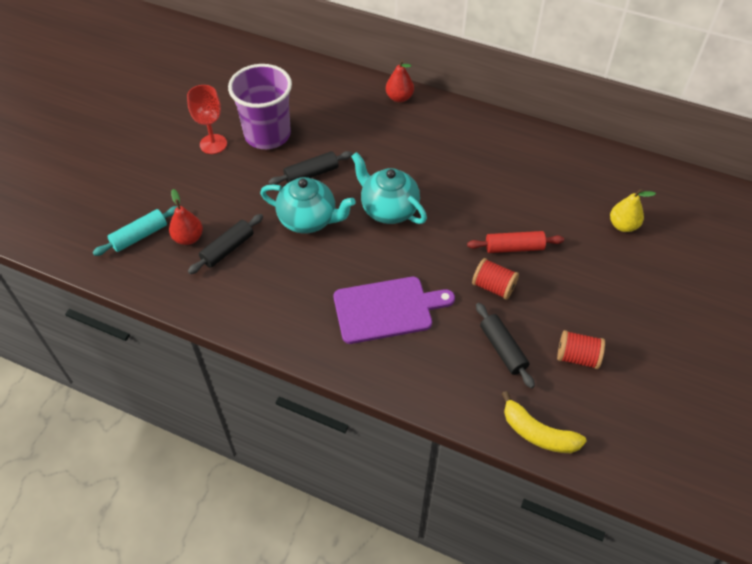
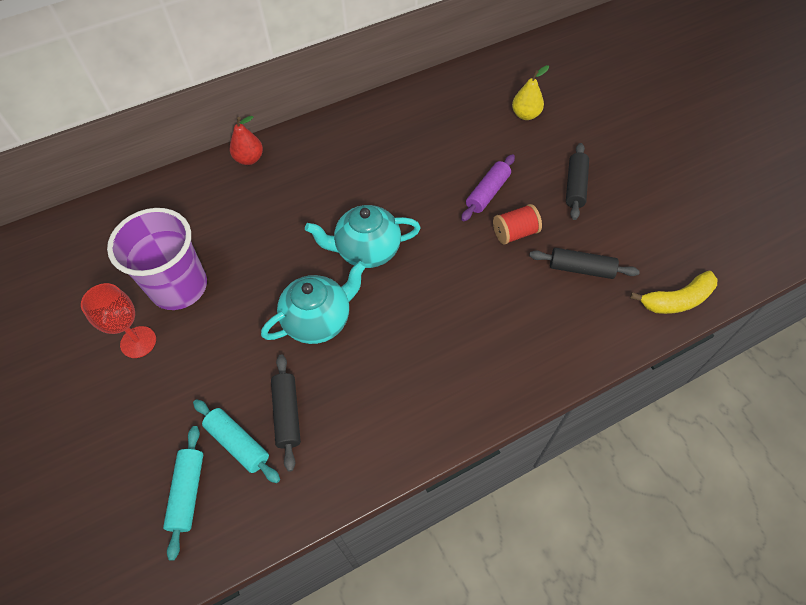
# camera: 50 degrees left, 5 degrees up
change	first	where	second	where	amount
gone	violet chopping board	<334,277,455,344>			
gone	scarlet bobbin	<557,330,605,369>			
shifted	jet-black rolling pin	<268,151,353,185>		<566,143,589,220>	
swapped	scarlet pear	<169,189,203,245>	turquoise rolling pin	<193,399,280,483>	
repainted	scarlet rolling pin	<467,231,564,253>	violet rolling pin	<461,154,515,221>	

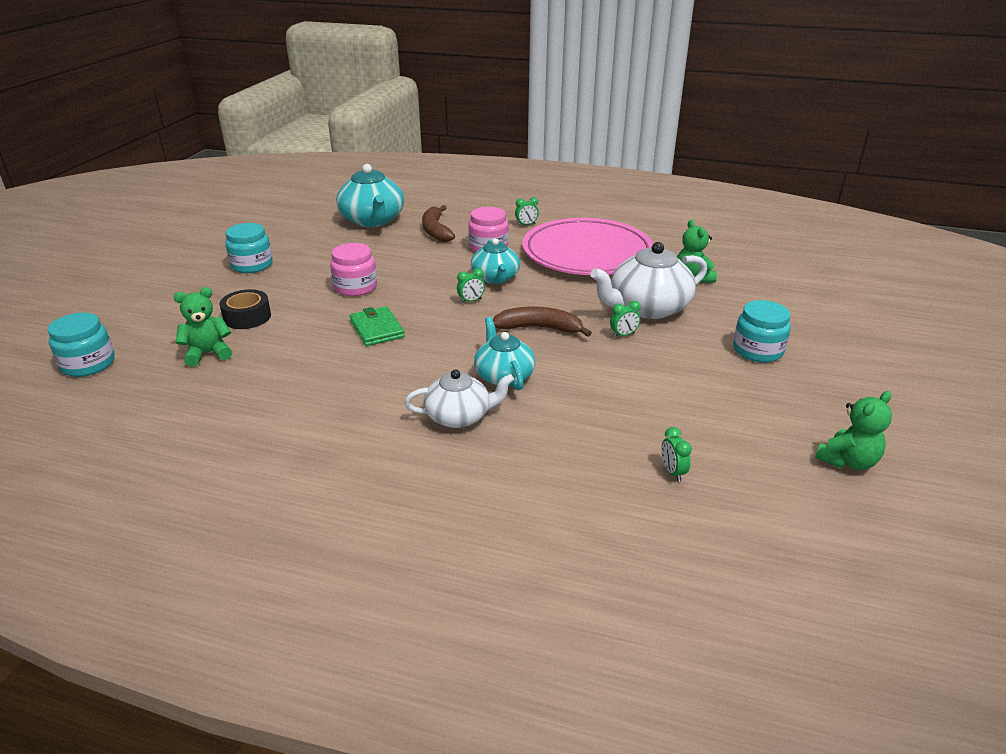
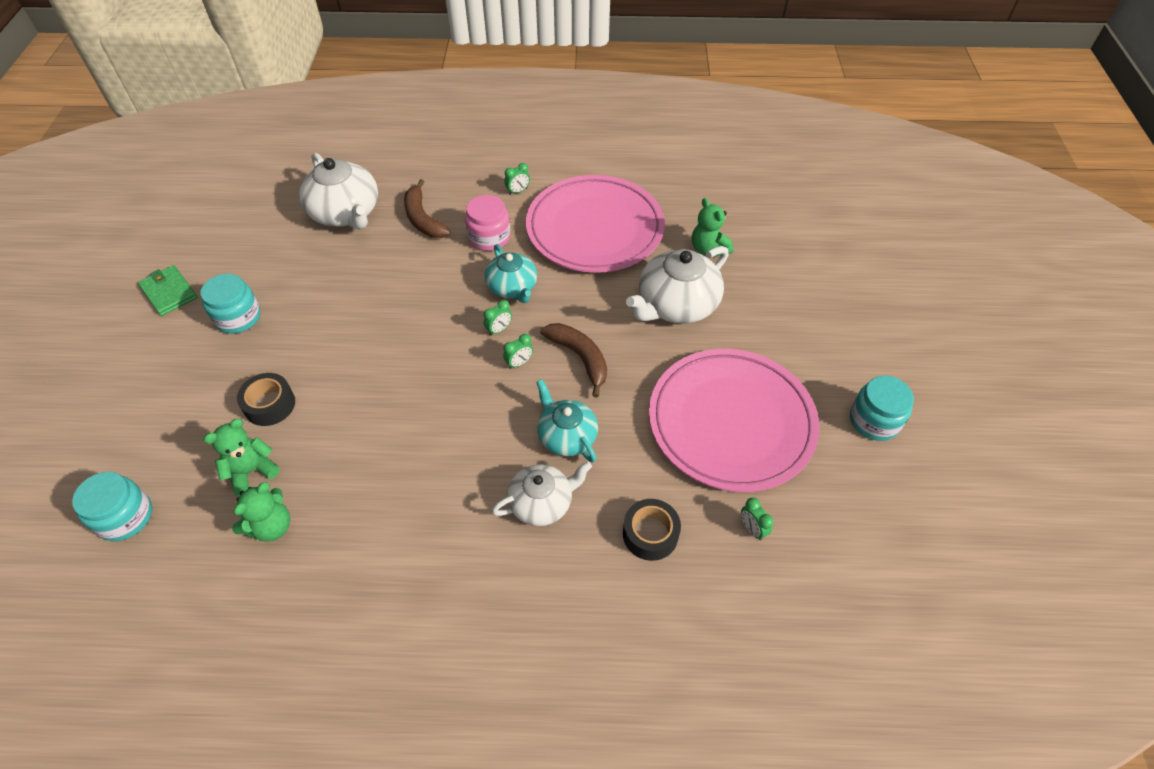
# camera: 15 degrees left, 20 degrees up
change	first	where	second	where	amount
gone	rose-pink jam jar	<330,243,377,296>			
new			jet-black roll of tape	<623,499,681,561>	
new			rose-pink plate	<649,349,820,492>	
shifted	emerald card wallet	<350,306,405,346>		<138,265,197,316>	
shifted	emerald bedside clock	<610,301,641,338>		<503,334,533,369>	
shifted	turquoise jam jar	<733,300,791,363>		<850,376,914,441>	
shifted	emerald stuffed bear	<815,391,892,470>		<232,482,290,542>	
repainted	turquoise teapot	<336,164,404,227>	white teapot	<299,153,378,230>	
rotated	brown banana fruit	<493,306,592,337>		<540,323,607,397>	60 degrees clockwise

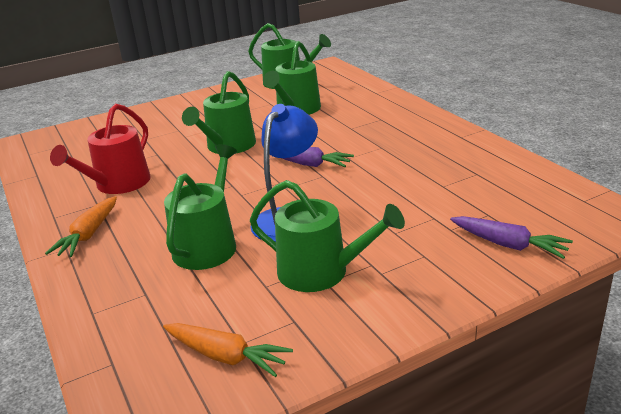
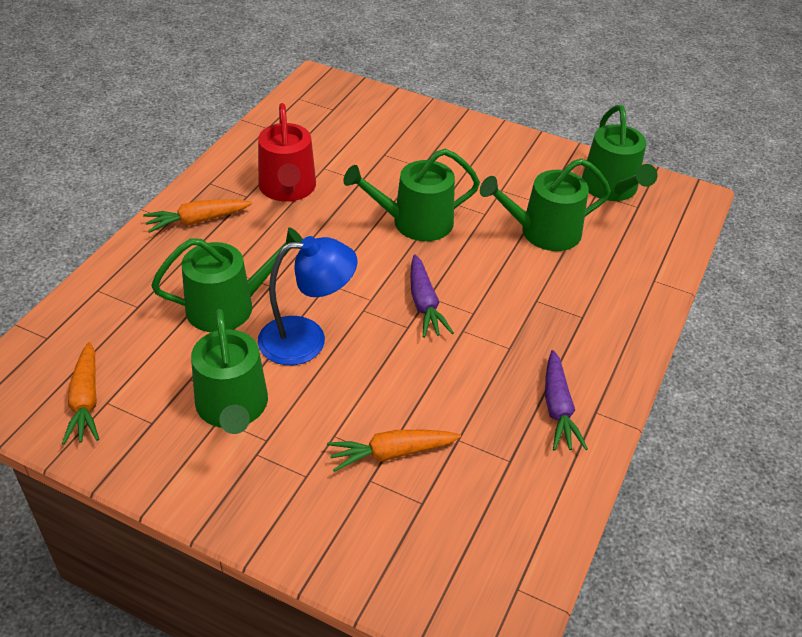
# camera: 50 degrees right, 15 degrees up
change	first	where	second	where	amount
new			bright orange root vegetable	<327,430,461,472>	
shifted	violet root vegetable	<450,216,573,259>		<545,350,588,451>	
rotated	scarlet watering can	<50,104,151,194>		<258,103,316,201>	90 degrees counterclockwise

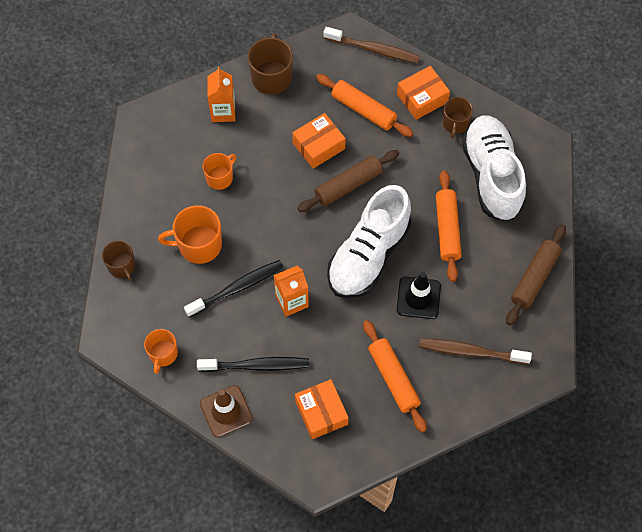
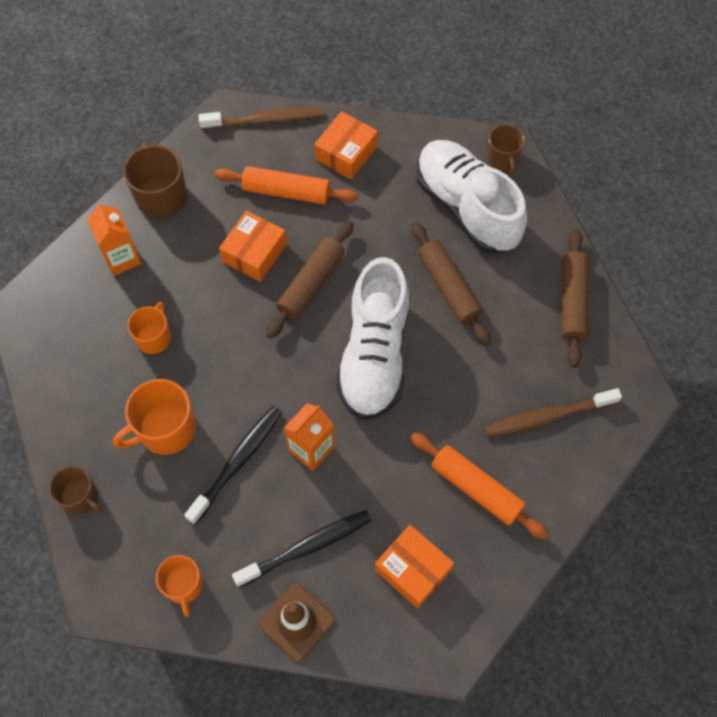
# camera: 25 degrees left, 0 degrees up
change	first	where	second	where	amount
gone	jet-black road cone	<396,272,441,319>			
shifted	brown coffee mug	<443,97,473,138>		<487,124,525,175>	
repainted	bright orange rolling pin	<436,170,462,282>	brown rolling pin	<411,222,491,345>	

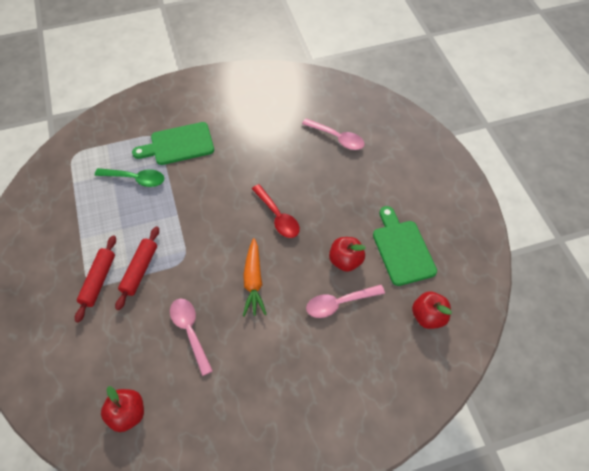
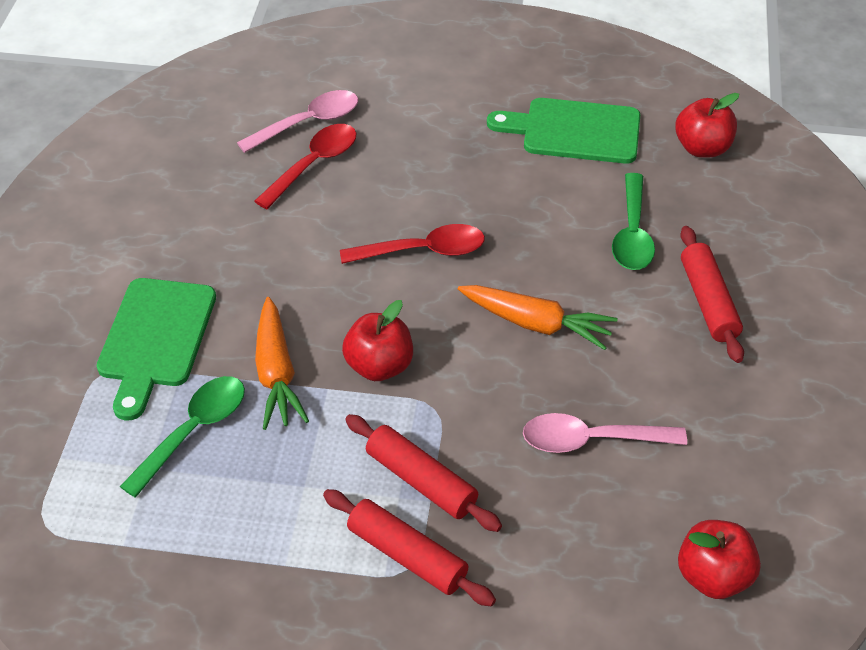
# camera: 65 degrees left, 10 degrees down
change	first	where	second	where	amount
new			scarlet spoon	<254,124,357,209>	
new			bright orange root vegetable	<255,297,309,430>	
new			scarlet rolling pin	<680,226,744,363>	
shifted	scarlet apple	<329,237,366,272>		<342,300,413,381>	
repainted	rose-pink spoon	<306,285,385,318>	emerald spoon	<612,173,655,270>	

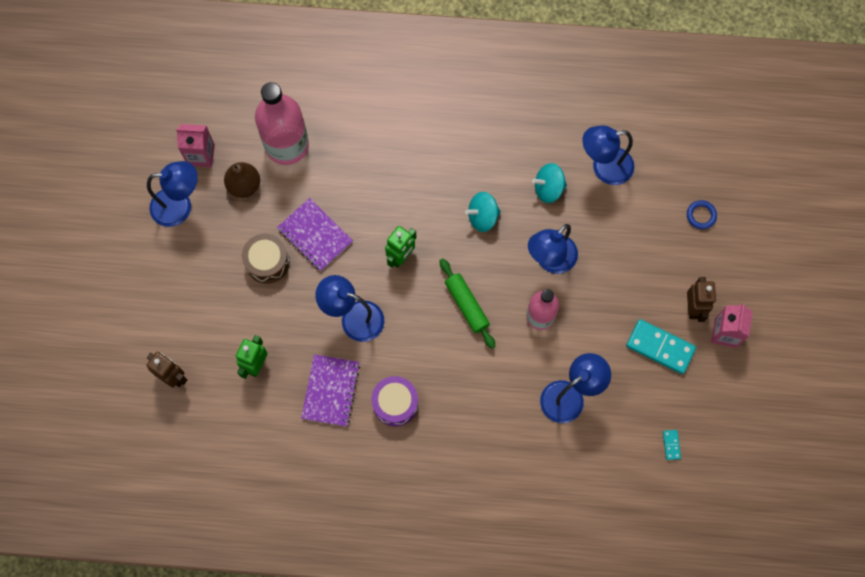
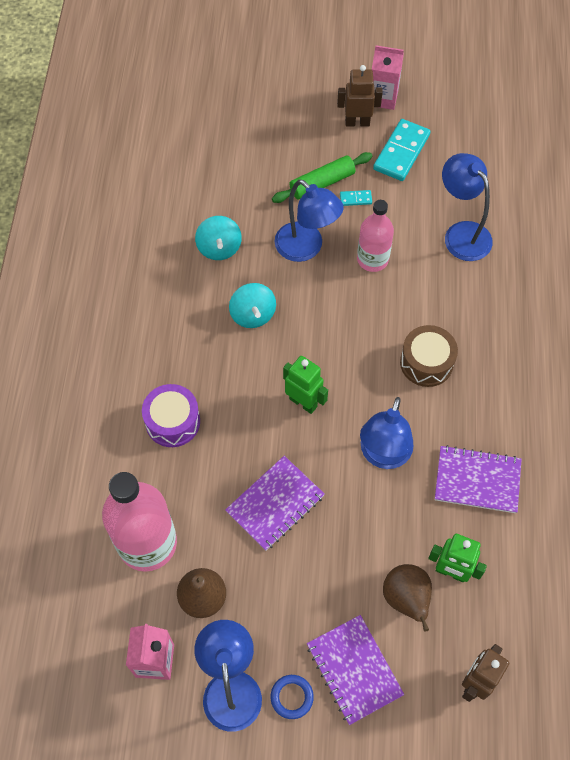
# camera: 90 degrees left, 10 degrees down
change	first	where	second	where	amount
gone	cobalt desk lamp	<582,125,634,185>			
new			violet notebook	<307,615,404,725>	
new			brown pear	<383,564,432,632>	
shifted	brown drum	<242,234,290,284>		<400,325,458,387>	
shifted	violet drum	<371,376,418,426>		<142,384,200,447>	
shifted	emerald rolling pin	<440,259,495,349>		<272,152,372,203>	
shifted	turquoise domino	<663,430,681,460>		<340,190,372,206>	
shifted	cobalt ring	<687,200,717,229>		<270,675,314,719>	

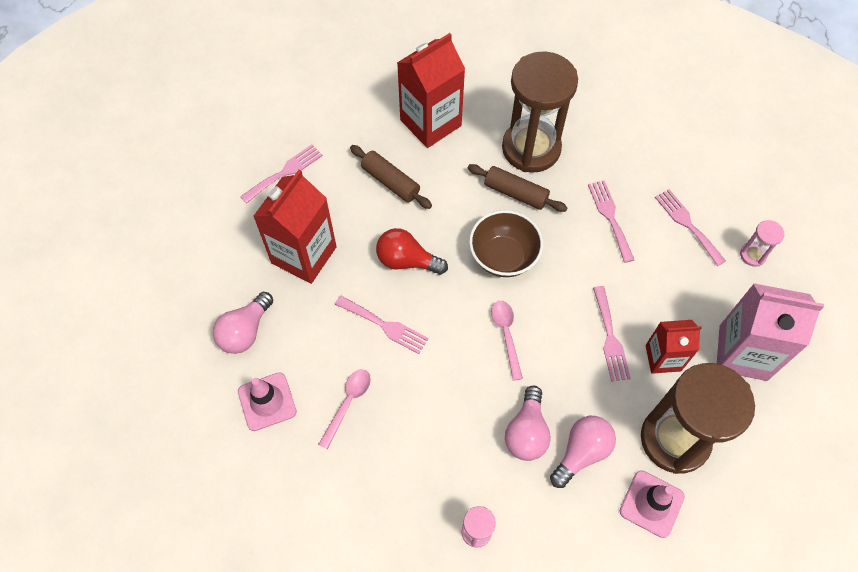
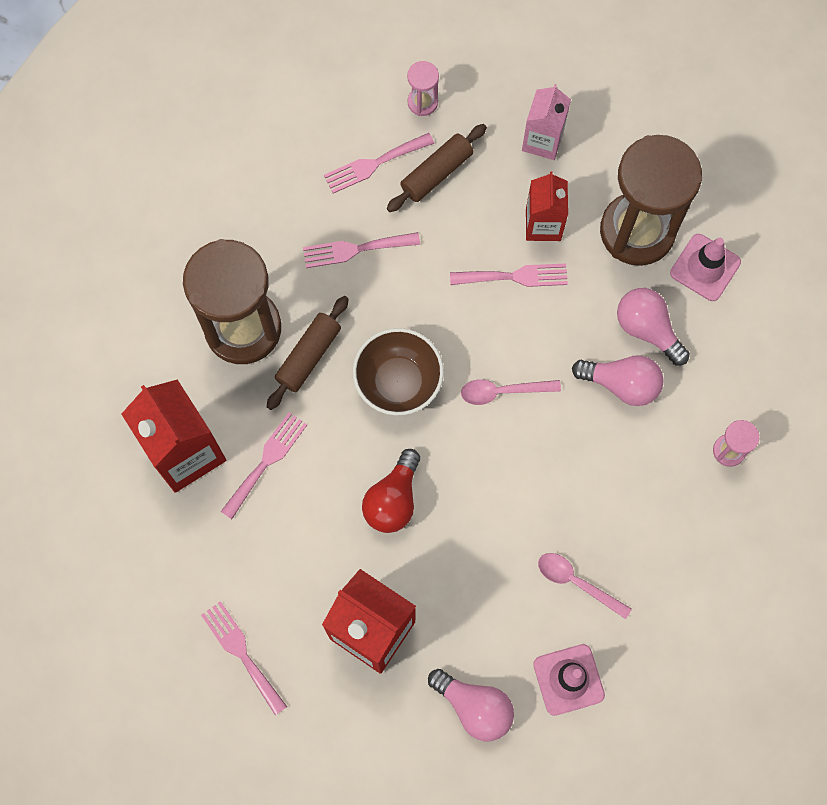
# camera: 85 degrees left, 10 degrees up
change	first	where	second	where	amount
shifted	rose-pink fork	<335,296,428,354>		<220,412,307,519>	
shifted	brown rolling pin	<350,145,432,209>		<387,124,487,212>	
scaled	rose-pink juice carton	<717,283,824,381>		<522,84,571,160>	x0.61

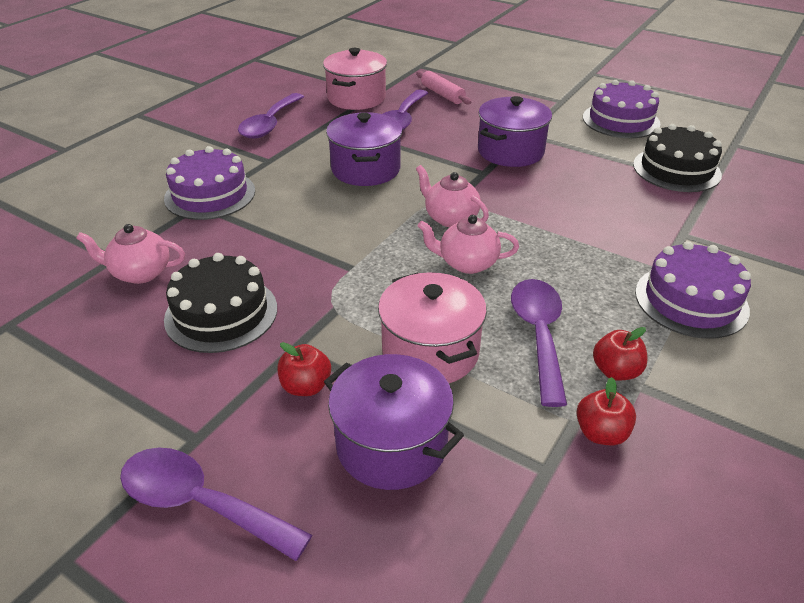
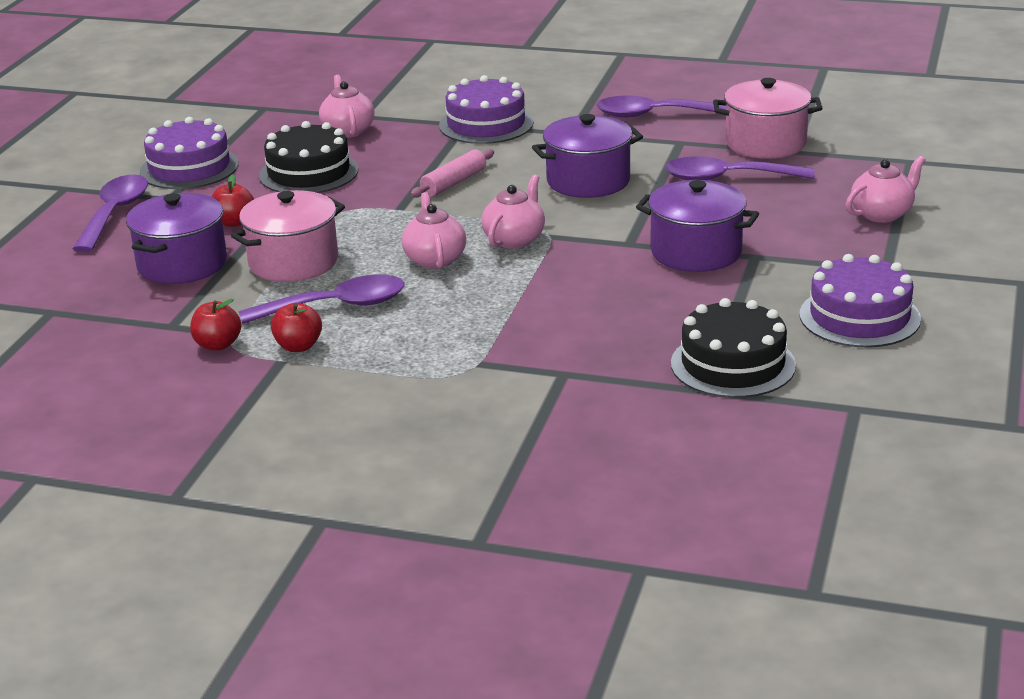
# camera: 75 degrees right, 10 degrees down
change	first	where	second	where	amount
new			rose-pink teapot	<846,156,926,223>	
shifted	rose-pink rolling pin	<417,71,472,104>		<410,149,494,198>	
shifted	violet cake	<635,241,751,339>		<140,117,239,189>	

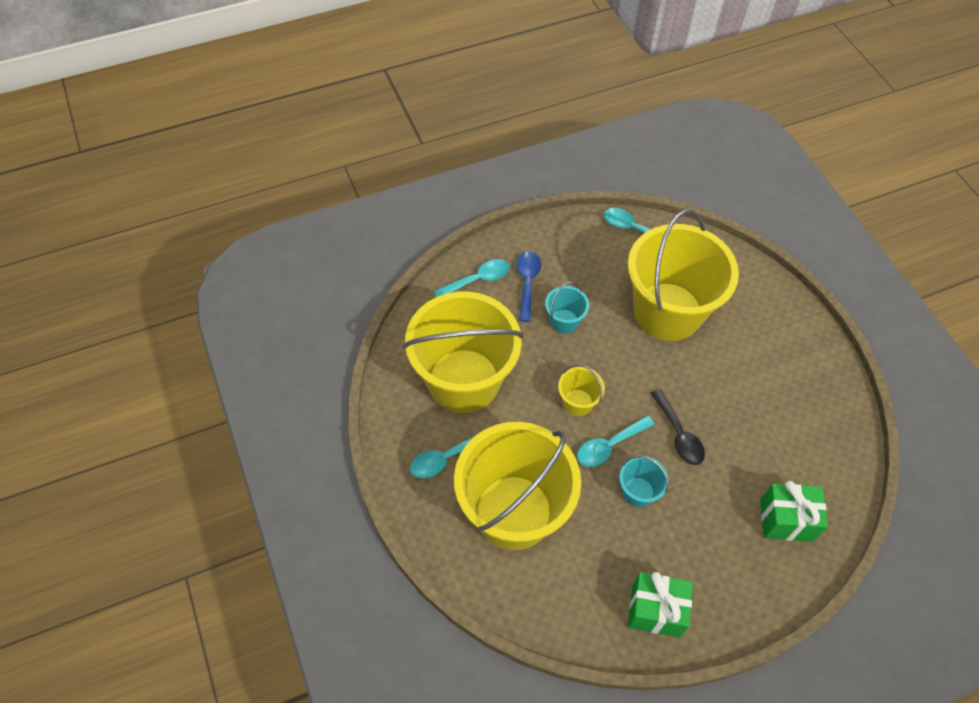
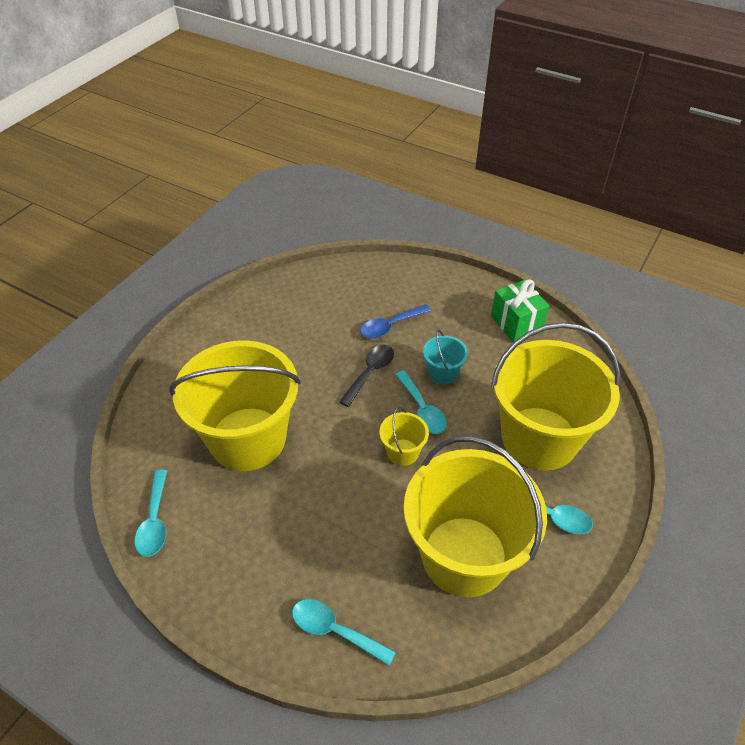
# camera: 125 degrees left, 10 degrees down
change	first	where	second	where	amount
gone	turquoise sand bucket	<545,282,589,334>			
gone	emerald gift	<760,481,828,542>			
shifted	cobalt spoon	<517,251,541,322>		<360,304,431,338>	
rotated	turquoise spoon	<577,416,655,467>		<395,371,447,434>	45 degrees clockwise

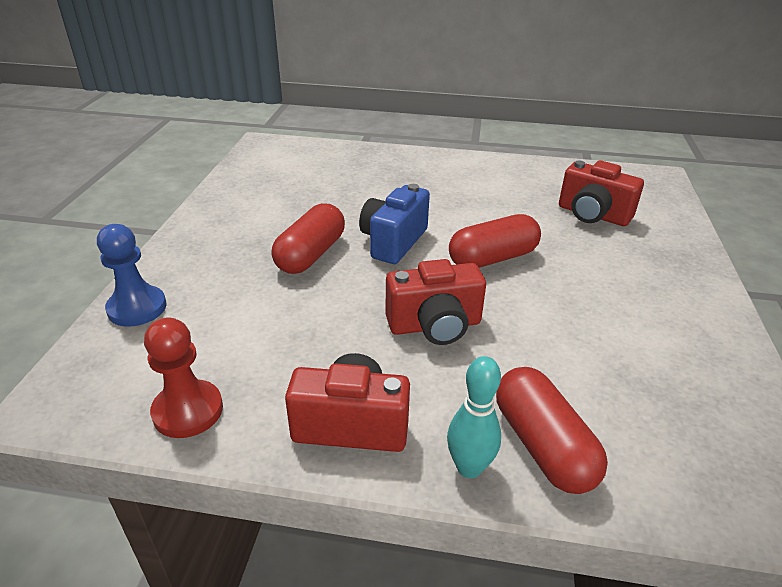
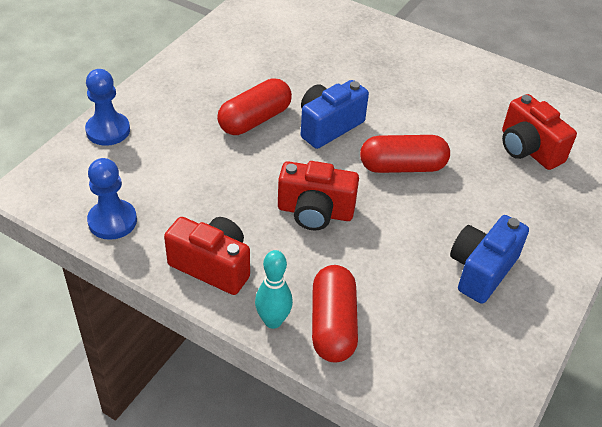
# camera: 20 degrees right, 10 degrees up
change	first	where	second	where	amount
new			cobalt photo camera	<450,215,529,304>	
repainted	scarlet pawn	<144,318,223,438>	cobalt pawn	<87,158,137,240>	

